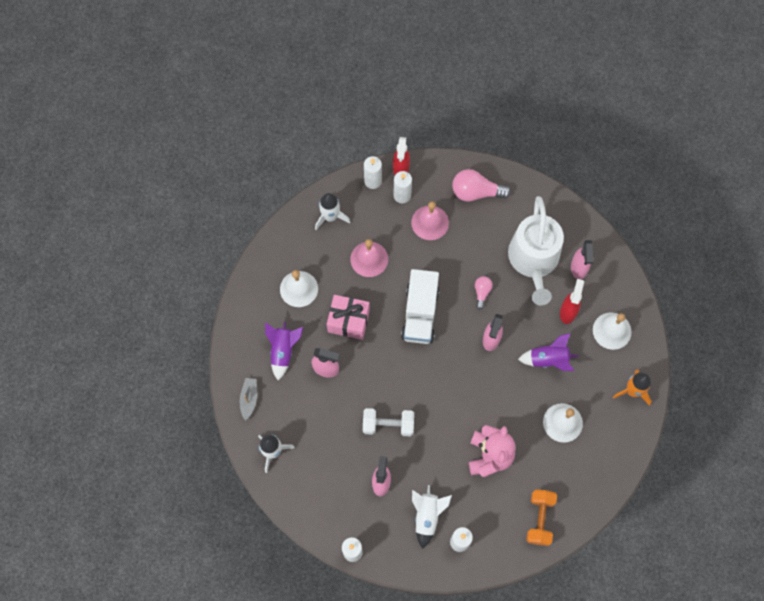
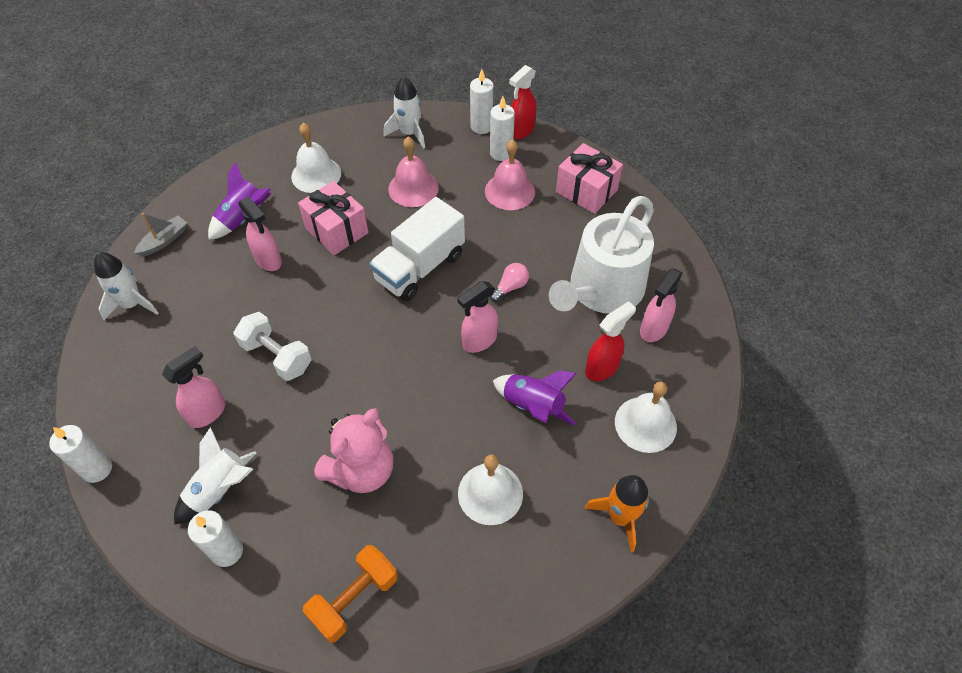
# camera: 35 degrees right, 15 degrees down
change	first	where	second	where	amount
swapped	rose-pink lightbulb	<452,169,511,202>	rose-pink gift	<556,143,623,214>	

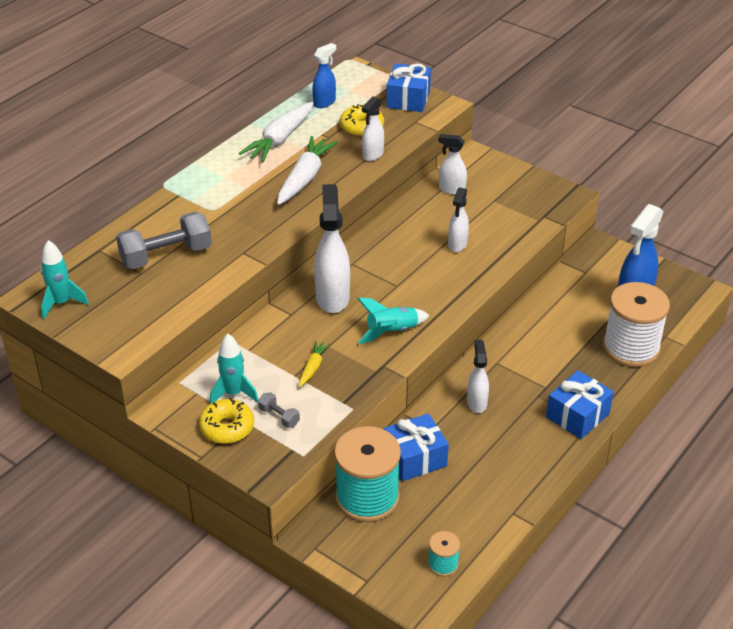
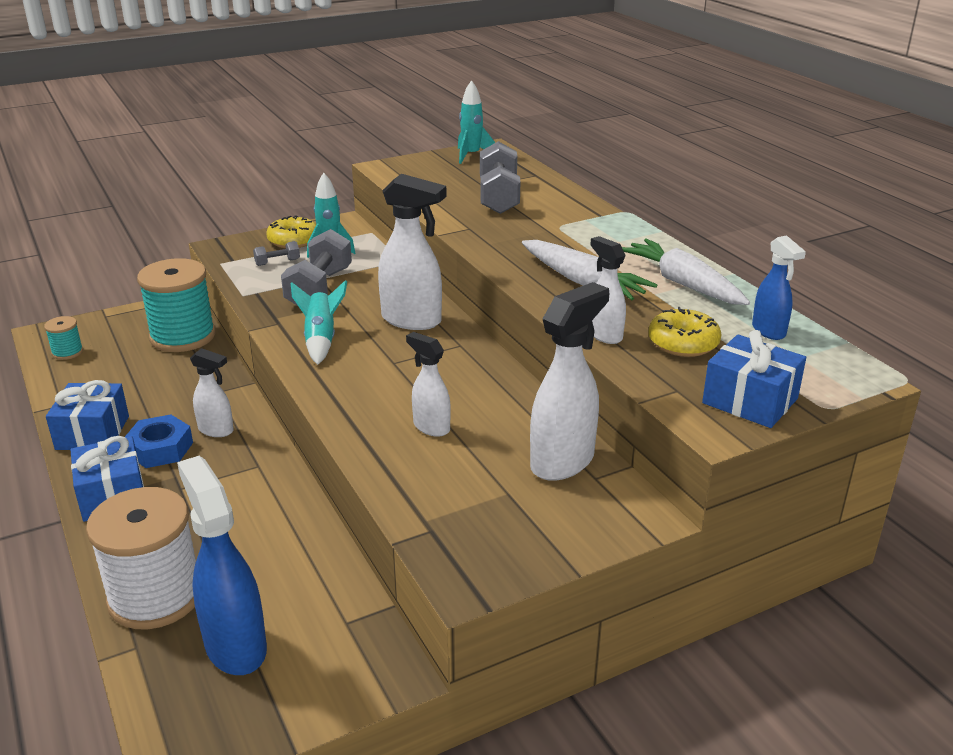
# camera: 115 degrees right, 10 degrees down
change	first	where	second	where	amount
new			cobalt hex nut	<125,414,193,468>	
shifted	cobalt gift	<384,413,449,481>		<46,380,129,450>	
swapped	golden root vegetable	<299,341,331,387>	gray dumbbell	<281,229,352,306>	
scaled	white spray bottle	<438,134,467,195>		<530,282,609,481>	x1.74

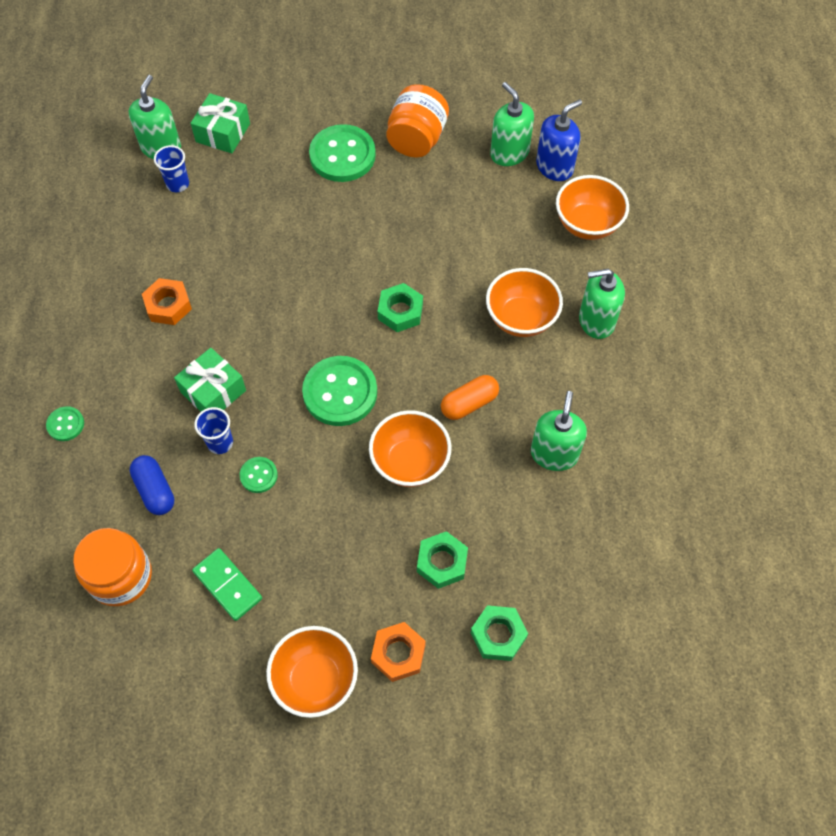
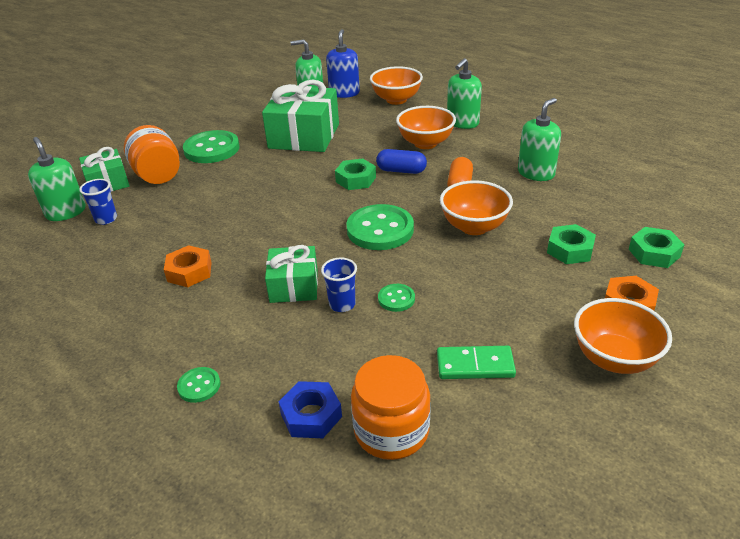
# camera: 45 degrees left, 25 degrees down
change	first	where	second	where	amount
new			emerald gift	<262,80,339,152>	
new			cobalt hex nut	<278,381,342,438>	
shifted	cobalt pill shape	<130,455,174,515>		<376,149,427,174>	
shifted	bright orange jam jar	<386,84,449,158>		<124,125,180,184>	
rotated	emerald soap pump	<531,391,587,471>		<518,98,561,181>	75 degrees clockwise

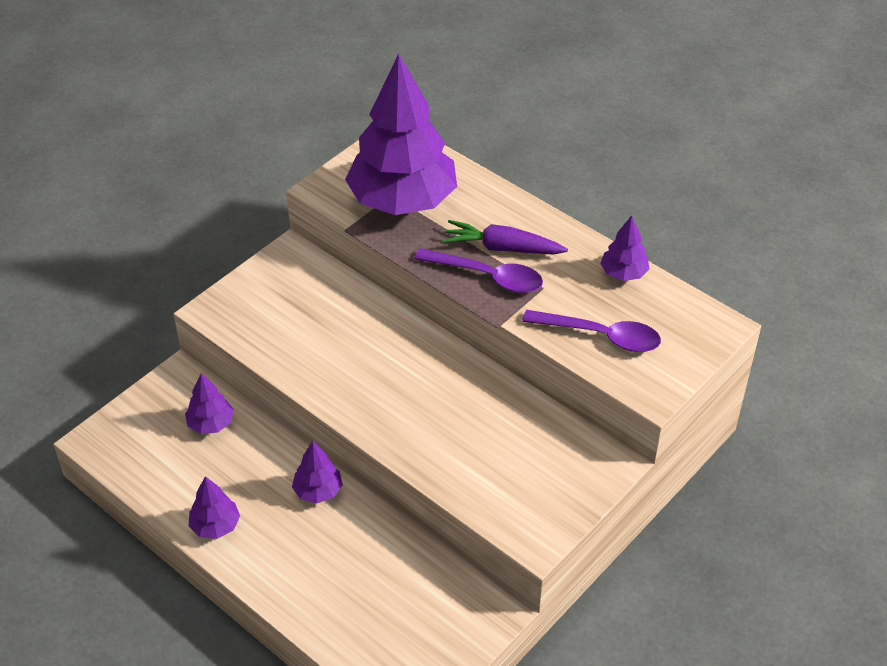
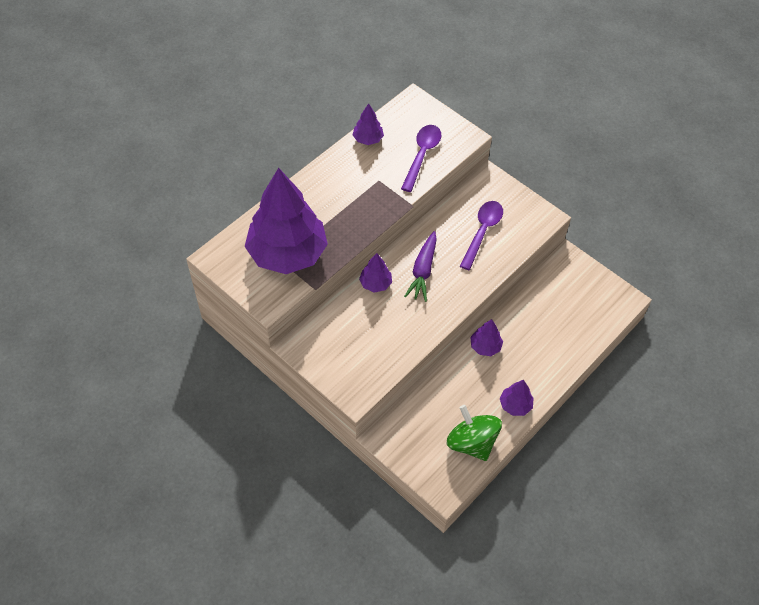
# camera: 90 degrees left, 10 degrees up
change	first	where	second	where	amount
new			emerald whirligig	<446,405,502,461>	
shifted	violet toy tree	<185,373,234,434>		<359,253,392,293>	
shifted	violet spoon	<414,248,543,293>		<460,201,503,270>	
shifted	violet root vegetable	<442,220,568,255>		<404,231,437,302>	

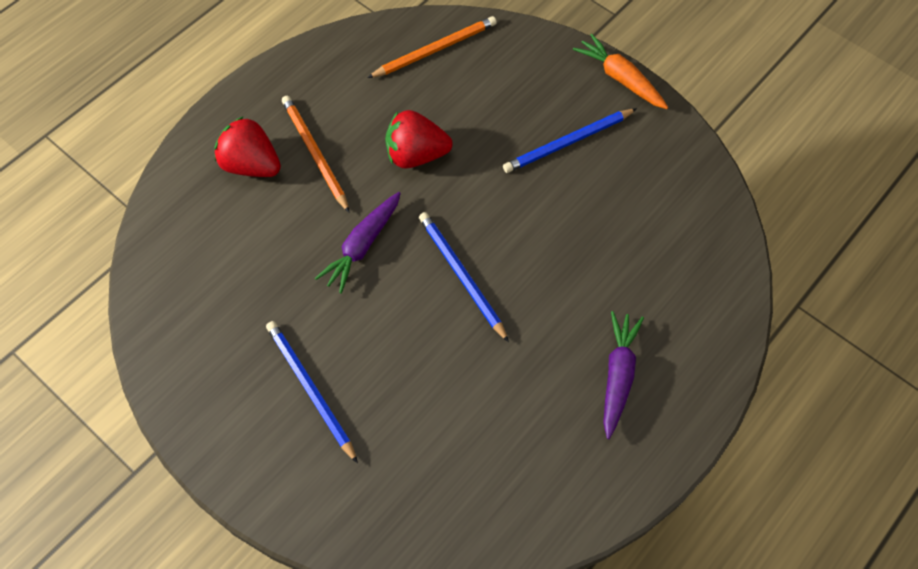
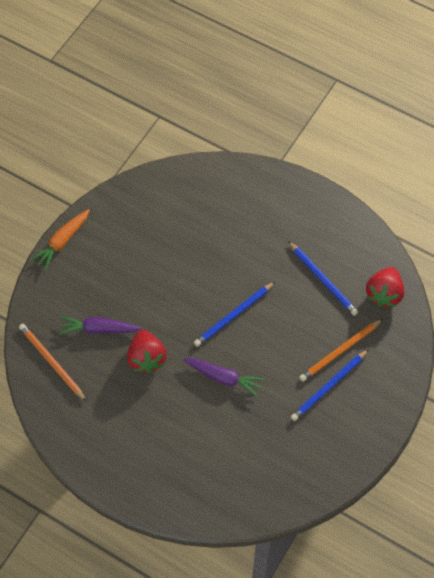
# camera: 100 degrees left, 0 degrees up
change	first	where	second	where	amount
shifted	scarlet toy strawberry	<215,116,281,177>		<366,267,404,308>	
shifted	bright orange pencil	<282,96,350,213>		<299,319,383,382>	
shifted	cobalt pencil	<503,108,637,173>		<288,241,358,316>	
shifted	violet root vegetable	<603,311,644,439>		<59,316,142,335>	

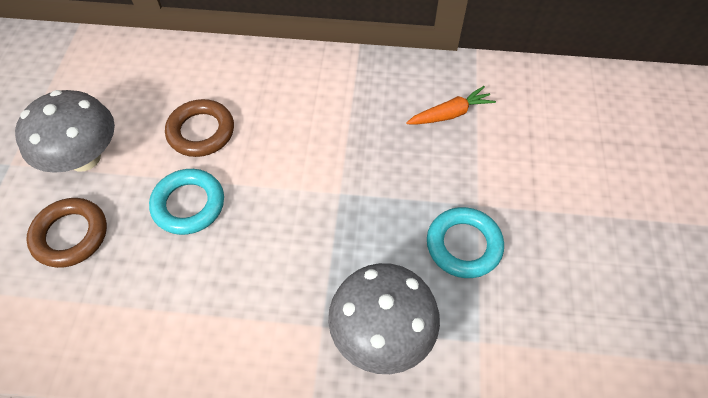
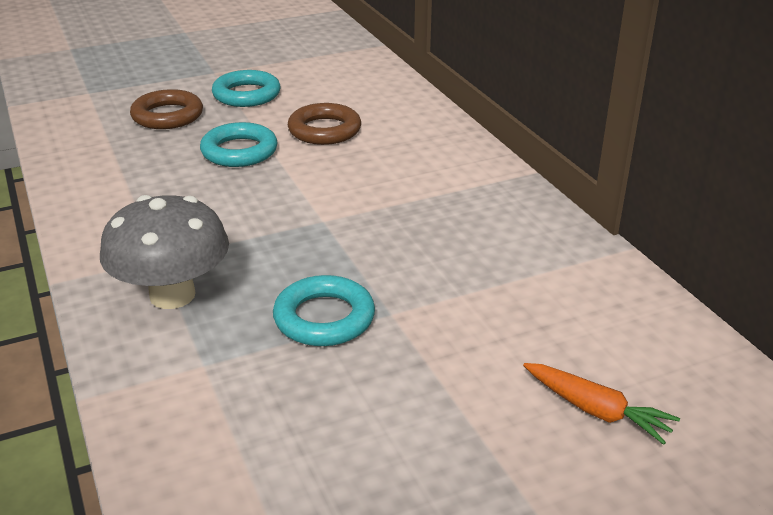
# camera: 60 degrees right, 25 degrees down
change	first	where	second	where	amount
shifted	bright orange root vegetable	<406,86,496,124>		<523,363,680,445>	
swapped	gray toadstool	<15,90,115,173>	turquoise ring	<212,70,281,107>	

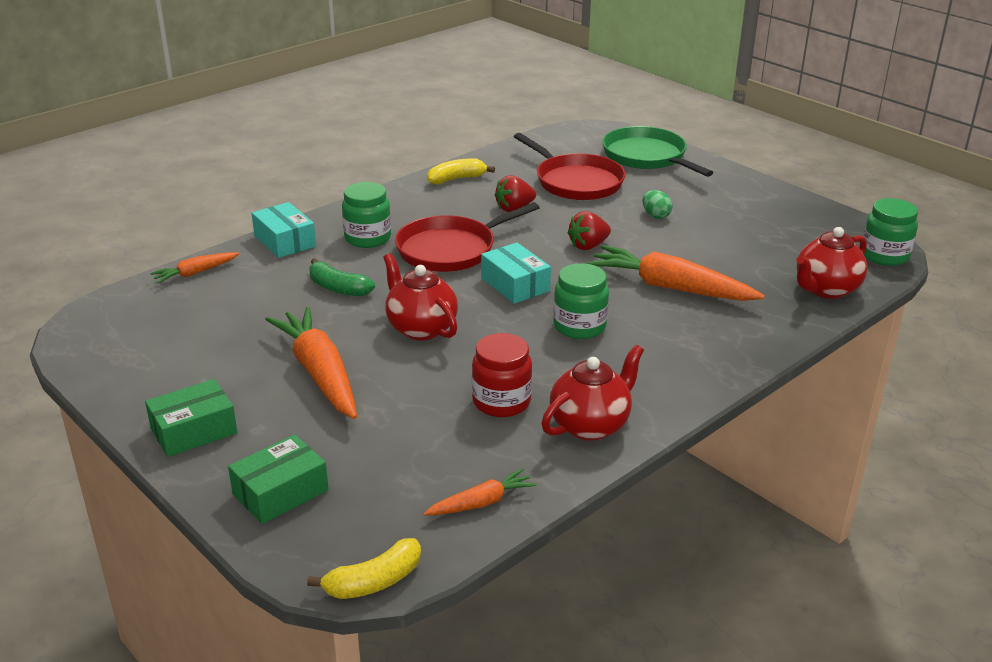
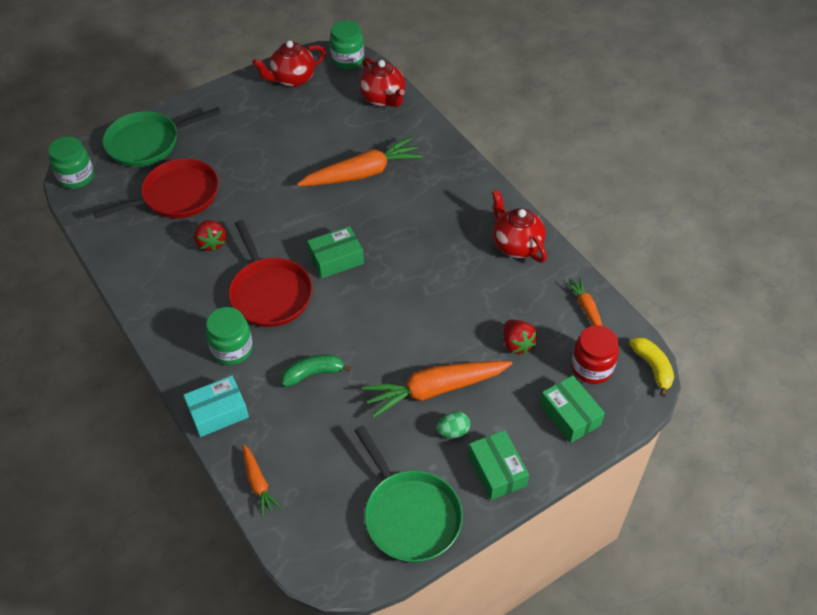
# camera: 80 degrees left, 20 degrees up
change	first	where	second	where	amount
gone	golden banana fruit	<427,158,495,184>			
new			emerald frying pan	<354,425,463,563>	
shifted	scarlet teapot	<383,253,458,341>		<252,40,326,87>	
shifted	scarlet jam jar	<472,333,532,417>		<571,325,619,384>	
shifted	emerald jam jar	<553,263,609,339>		<48,136,94,189>	
shifted	scarlet toy strawberry	<568,211,611,250>		<503,320,537,354>	
shifted	emerald egg	<642,190,673,219>		<437,412,470,438>	
repainted	turquoise package	<481,242,551,304>	emerald package	<307,226,364,279>	
rotated	emerald banana fruit	<309,259,375,296>		<281,354,352,387>	150 degrees counterclockwise
rotated	bright orange root vegetable	<587,245,765,301>		<297,137,423,186>	150 degrees counterclockwise

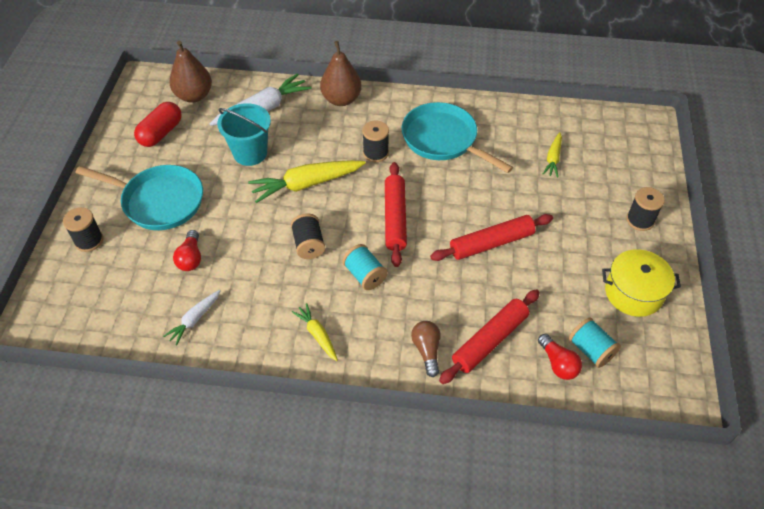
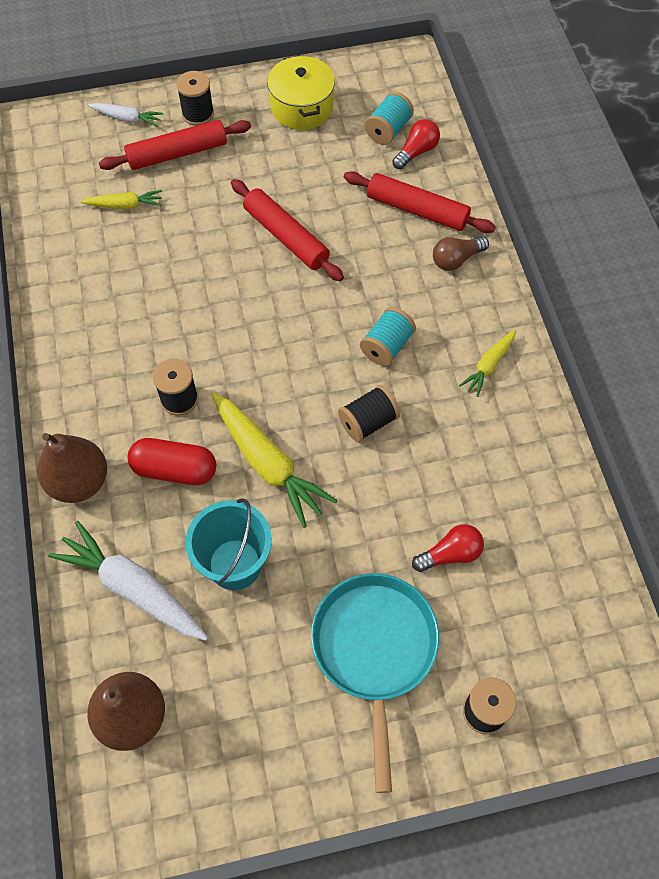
# camera: 110 degrees left, 10 degrees up
change	first	where	second	where	amount
gone	turquoise frying pan	<402,102,513,173>			
shifted	scarlet pill shape	<134,102,182,147>		<127,438,216,485>	
shifted	white root vegetable	<163,290,221,346>		<88,103,163,127>	
shifted	scarlet rolling pin	<385,162,407,267>		<99,120,251,170>	

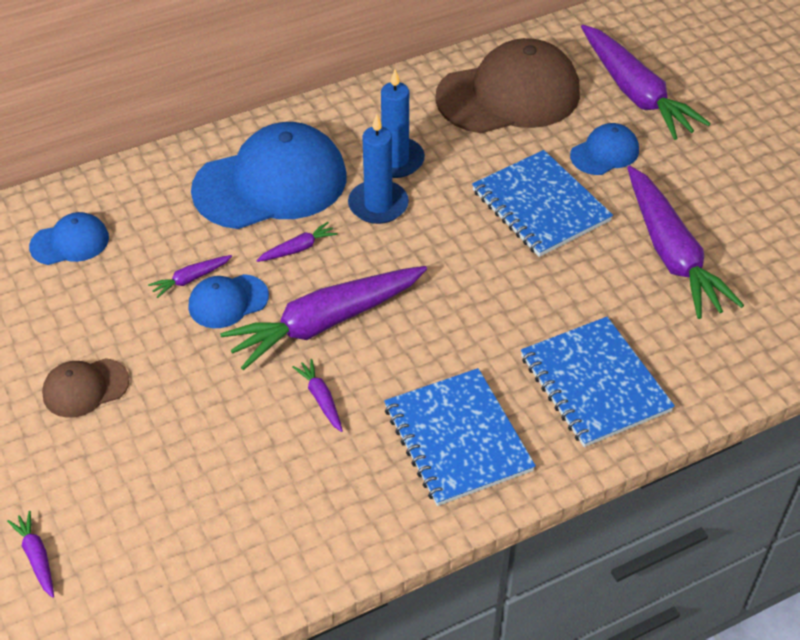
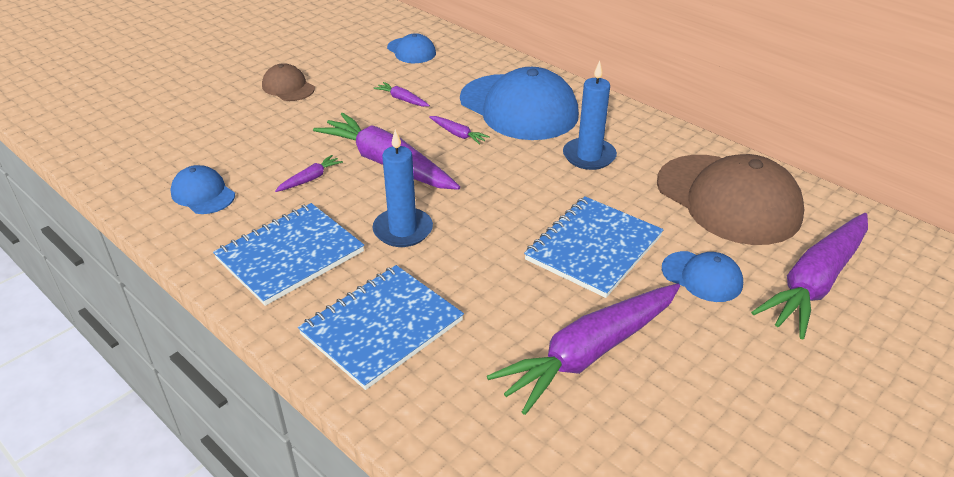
# camera: 70 degrees right, 10 degrees down
change	first	where	second	where	amount
gone	violet root vegetable	<7,511,54,598>			
shifted	cobalt peaked cap	<189,274,269,328>		<170,165,235,214>	
shifted	cobalt wax candle	<348,114,409,224>		<372,129,433,247>	

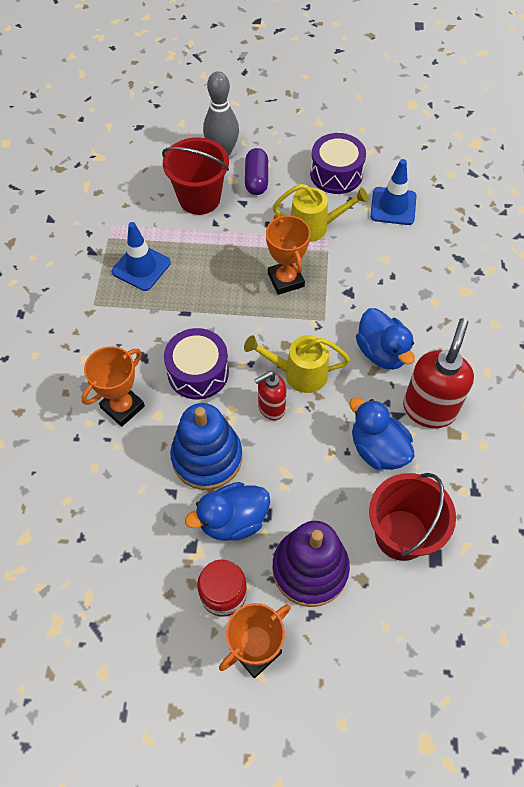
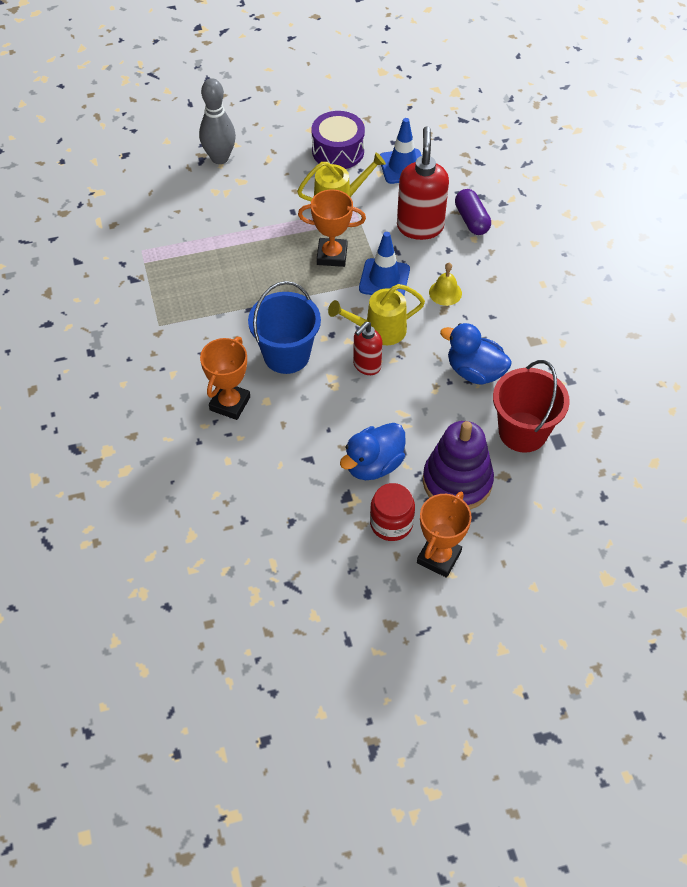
# camera: 20 degrees left, 5 degrees down
change	first	where	second	where	amount
gone	scarlet sand bucket	<162,137,229,215>			
gone	cobalt ring stacker	<170,403,242,490>			
shifted	cobalt road cone	<112,222,171,291>		<359,232,410,295>	
shifted	violet pill shape	<245,148,268,195>		<455,189,491,235>	
shifted	scarlet soap pump	<403,318,474,428>		<397,127,449,240>	
swapped	violet drum	<164,328,229,400>	cobalt sand bucket	<248,281,321,374>	
swapped	cobalt rubber duck	<356,308,415,370>	golden hand bell	<429,263,462,306>	
rotated	bright orange trophy	<266,214,311,295>		<298,189,366,267>	45 degrees counterclockwise

